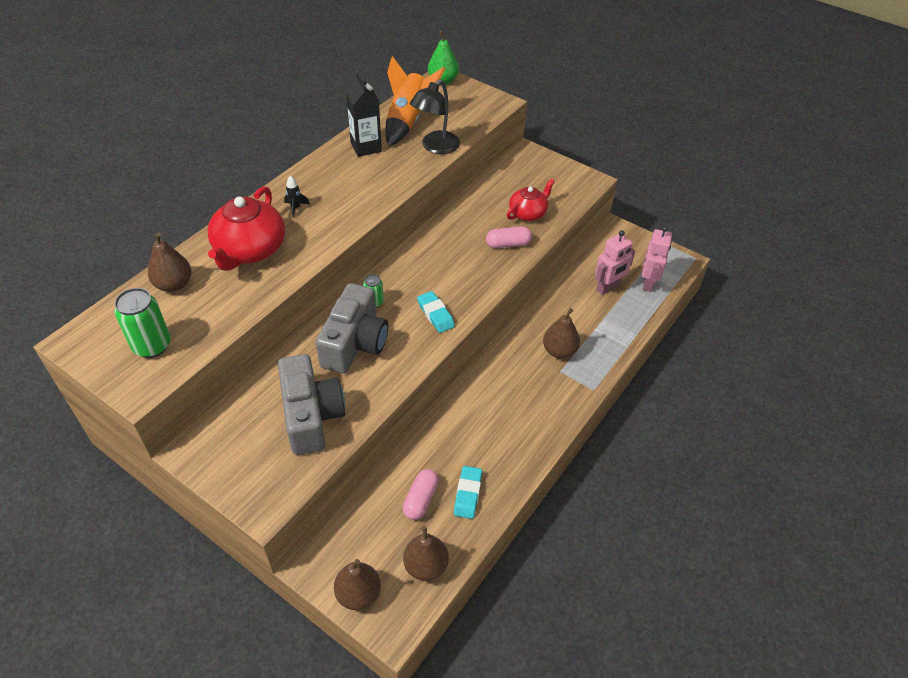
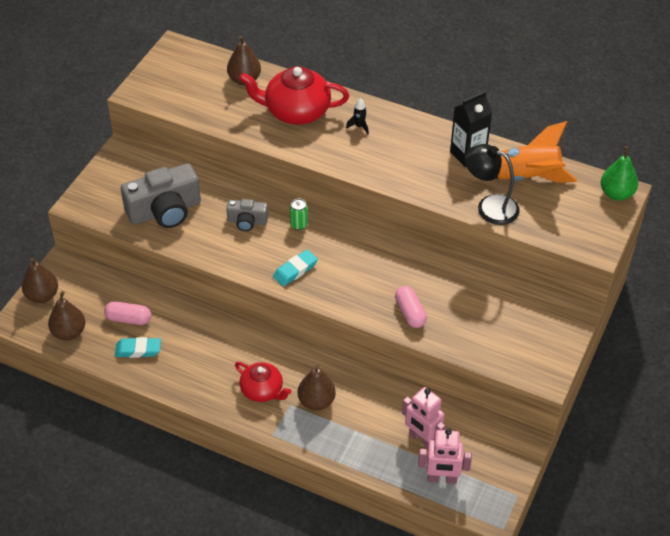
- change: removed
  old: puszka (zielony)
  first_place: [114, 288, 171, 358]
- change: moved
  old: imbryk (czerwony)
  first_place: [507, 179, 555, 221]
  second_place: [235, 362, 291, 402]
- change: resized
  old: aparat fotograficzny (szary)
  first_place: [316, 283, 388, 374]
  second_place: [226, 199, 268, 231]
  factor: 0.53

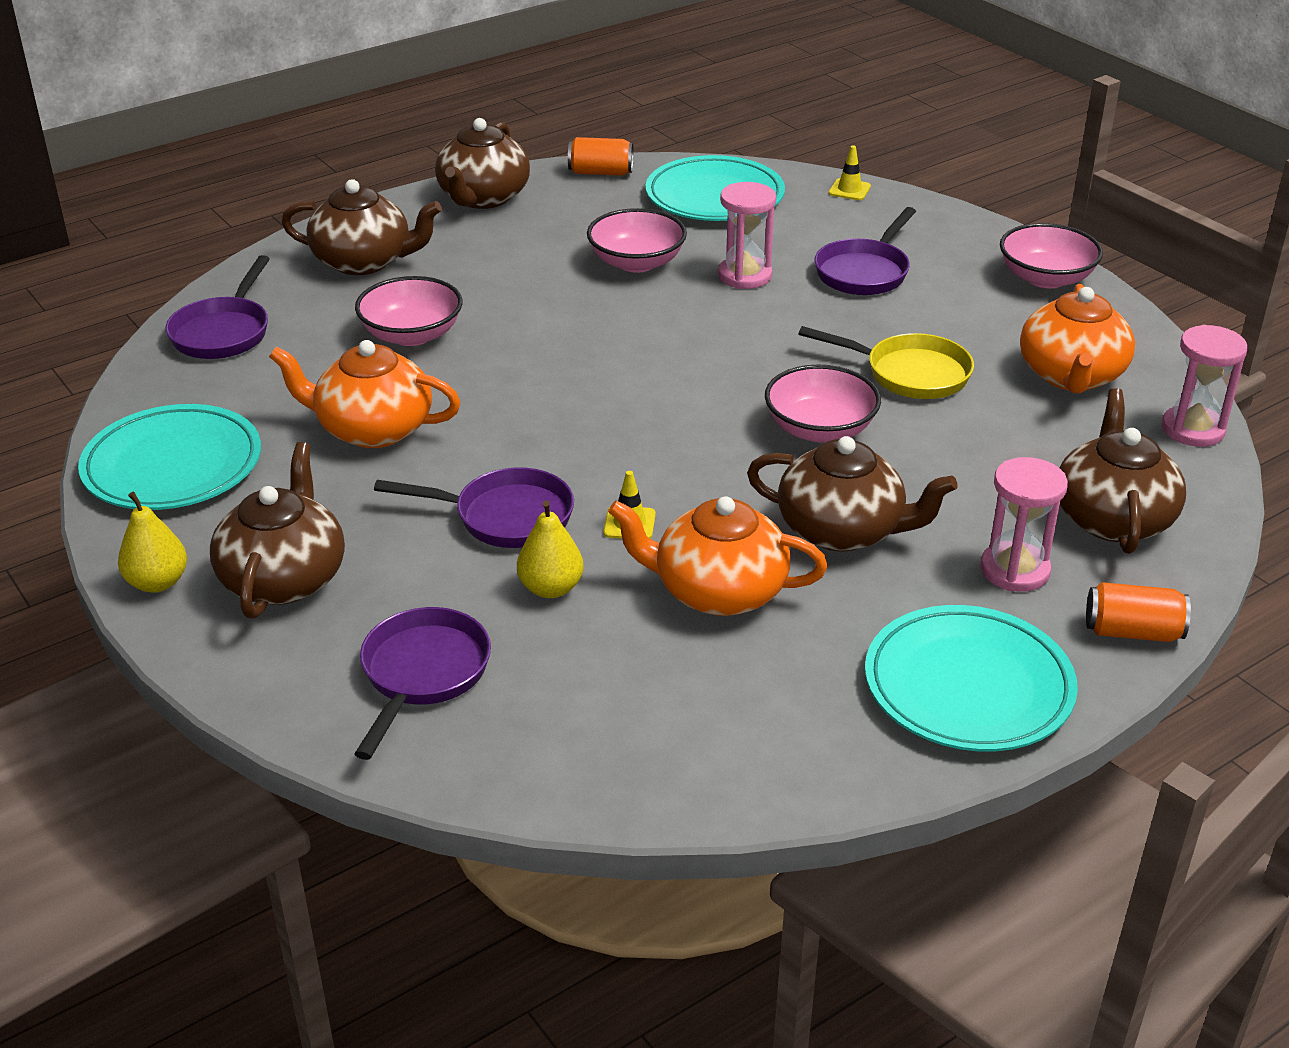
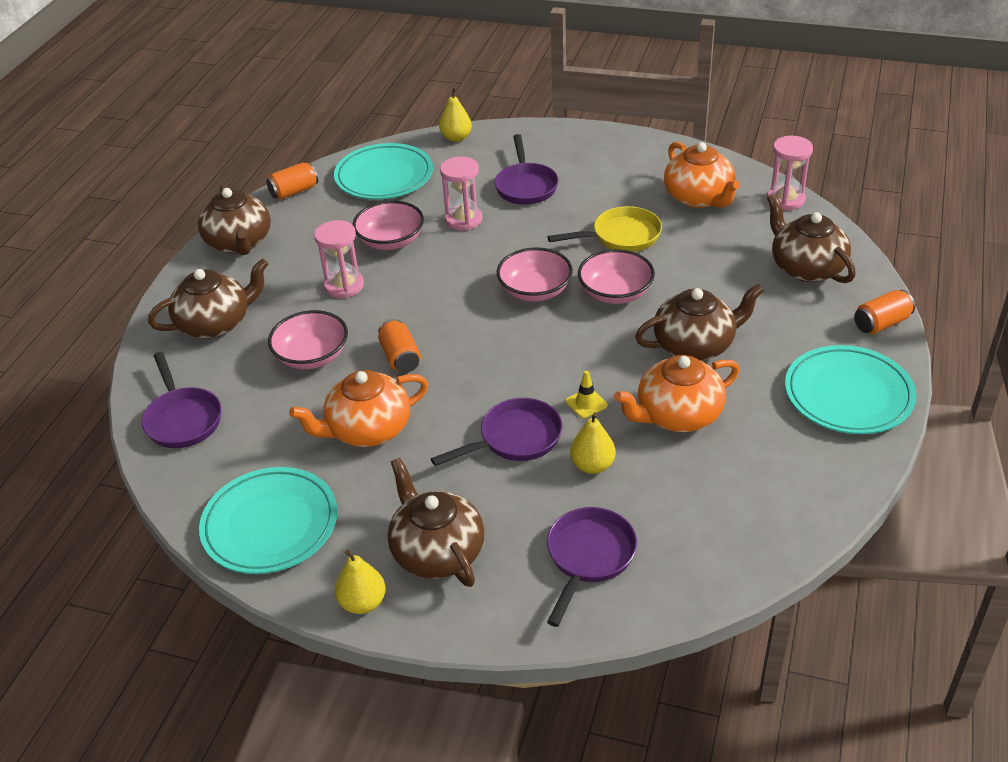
- change: added
  new: puszka (pomarańczowy)
  second_place: [378, 319, 421, 373]
- change: moved
  old: klepsydra (różowy)
  first_place: [980, 457, 1068, 592]
  second_place: [314, 220, 364, 298]
- change: moved
  old: miska (różowy)
  first_place: [1000, 223, 1103, 288]
  second_place: [497, 247, 573, 302]
- change: replaced
  old: pachołek (żółty)
  new: gruszka (żółty)
  first_place: [829, 145, 871, 200]
  second_place: [439, 88, 472, 142]
- change: turned
  old: patelnia (fioletowy)
  first_place: [354, 607, 491, 760]
  second_place: [547, 507, 637, 627]
  degrees: 45

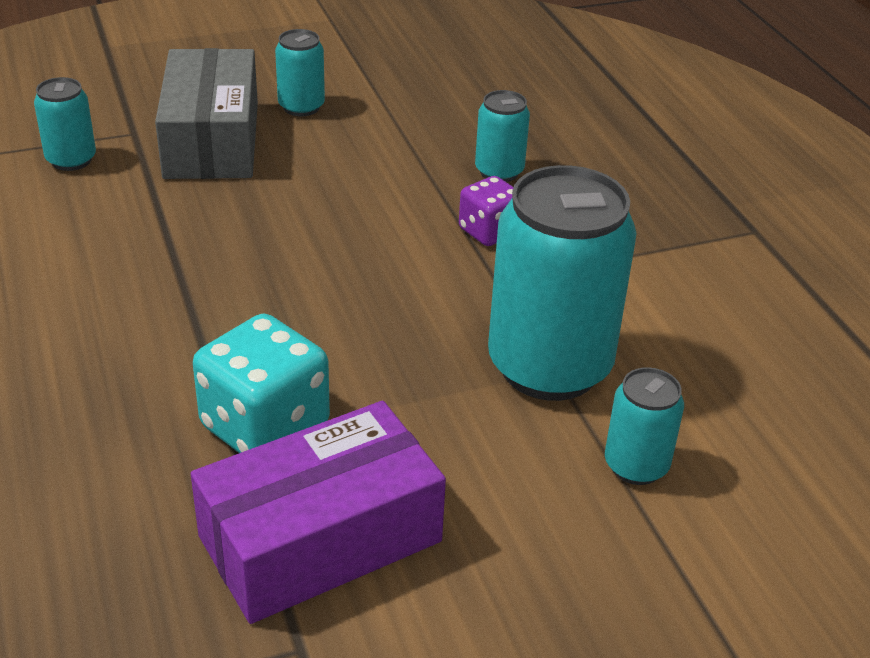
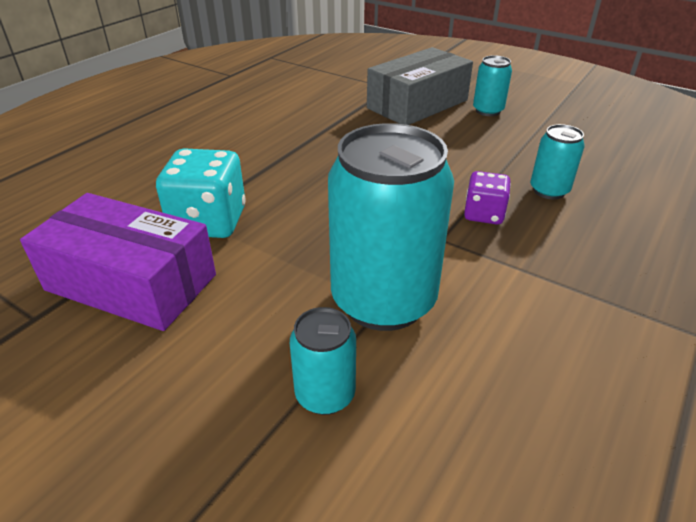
- change: removed
  old: puszka (turkusowy)
  first_place: [34, 77, 96, 171]

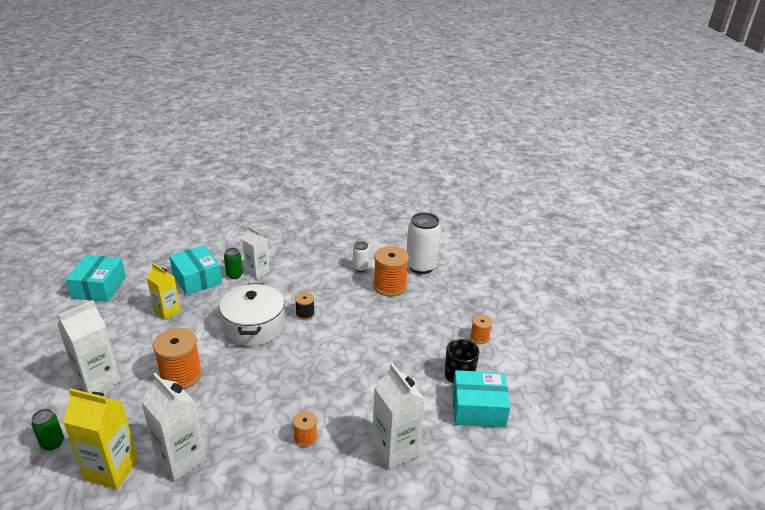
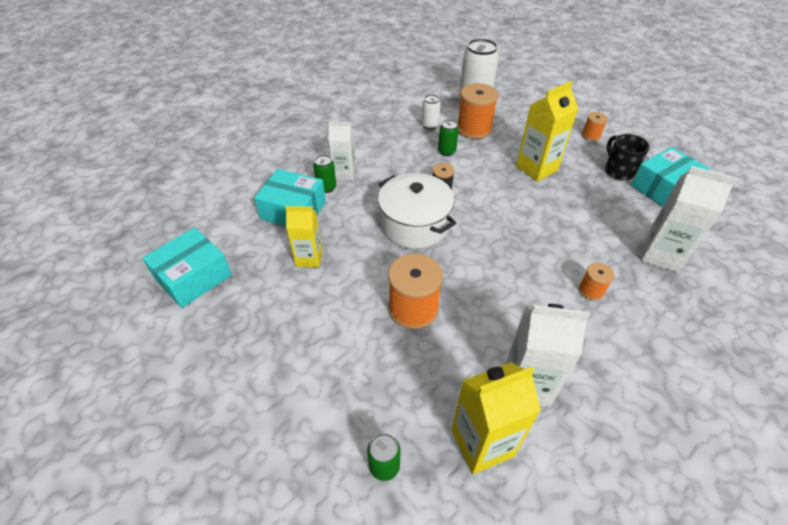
- change: removed
  old: karton mleka (biały)
  first_place: [57, 300, 121, 394]
- change: added
  new: puszka (zielony)
  second_place: [438, 119, 459, 156]
- change: added
  new: karton mleka (żółty)
  second_place: [516, 81, 578, 182]
- change: turned
  old: pudełko (turkusowy)
  first_place: [65, 255, 126, 302]
  second_place: [142, 227, 232, 308]
  degrees: 75

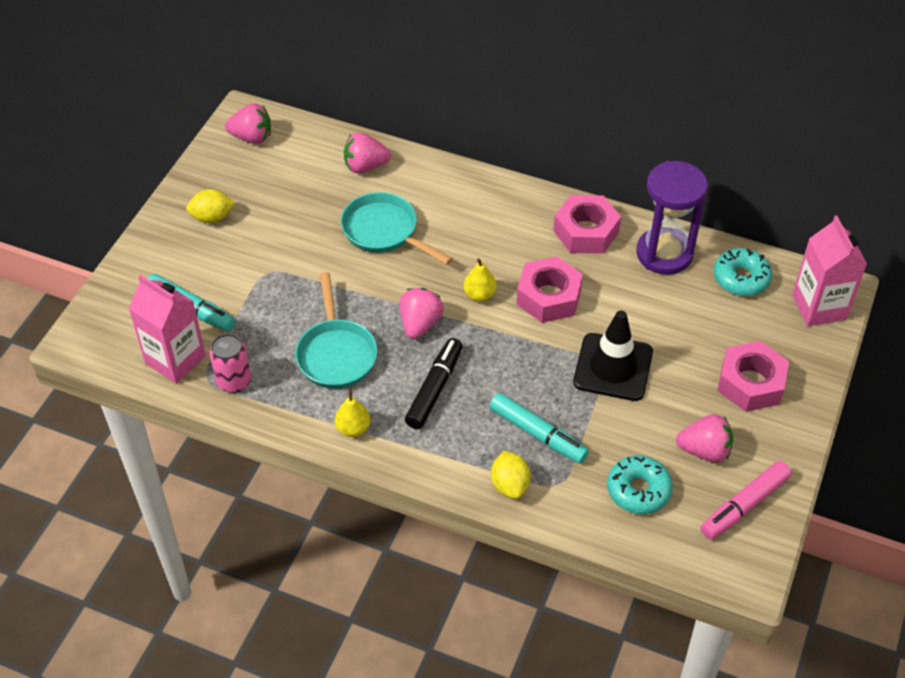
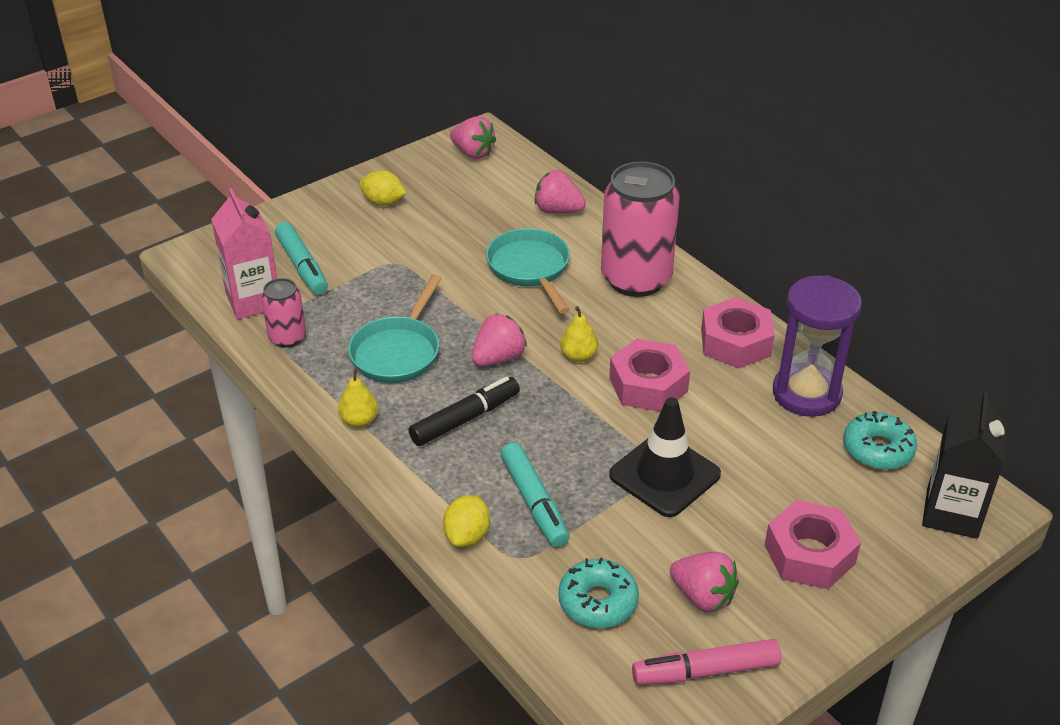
- change: added
  new: puszka (różowy)
  second_place: [601, 162, 680, 297]
- change: recoloured
  old: karton mleka (różowy)
  new: karton mleka (czarny)
  first_place: [792, 216, 867, 326]
  second_place: [922, 391, 1007, 539]

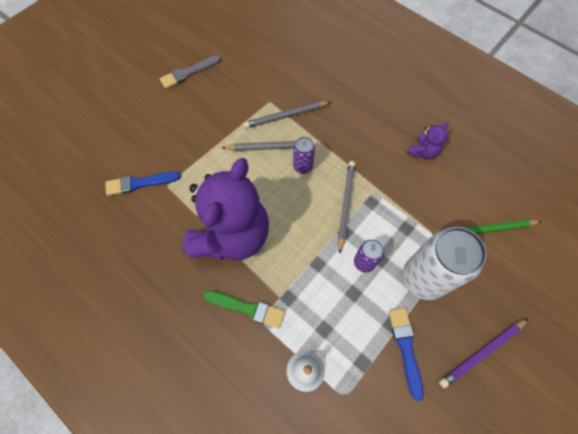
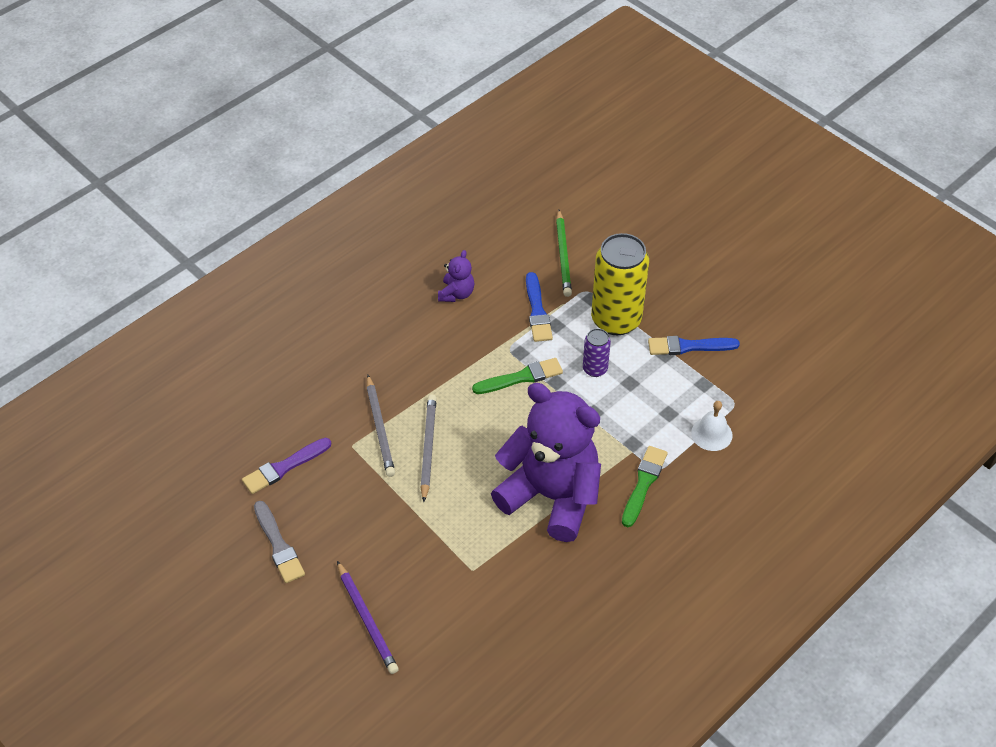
- change: removed
  old: puszka (fioletowy)
  first_place: [293, 137, 315, 174]
- change: added
  new: pędzel (fioletowy)
  second_place: [242, 438, 331, 494]
- change: moved
  old: pędzel (niebieski)
  first_place: [105, 171, 181, 196]
  second_place: [526, 272, 553, 342]
- change: moved
  old: ołówek (fioletowy)
  first_place: [439, 319, 528, 388]
  second_place: [337, 561, 399, 674]
- change: replaced
  old: ołówek (szary)
  new: pędzel (zielony)
  first_place: [338, 161, 355, 254]
  second_place: [472, 358, 563, 394]
- change: recoloured
  old: puszka (biały)
  new: puszka (żółty)
  first_place: [403, 227, 487, 300]
  second_place: [591, 233, 649, 335]
- change: turned
  old: miś (fioletowy)
  first_place: [407, 122, 449, 159]
  second_place: [438, 250, 474, 302]
  degrees: 60

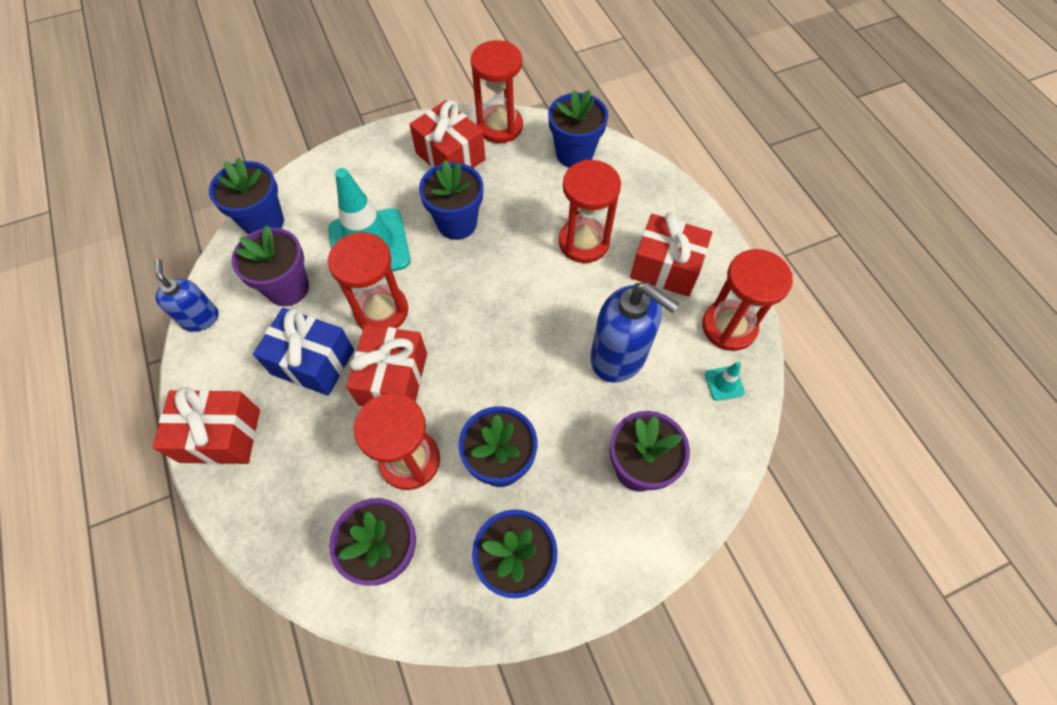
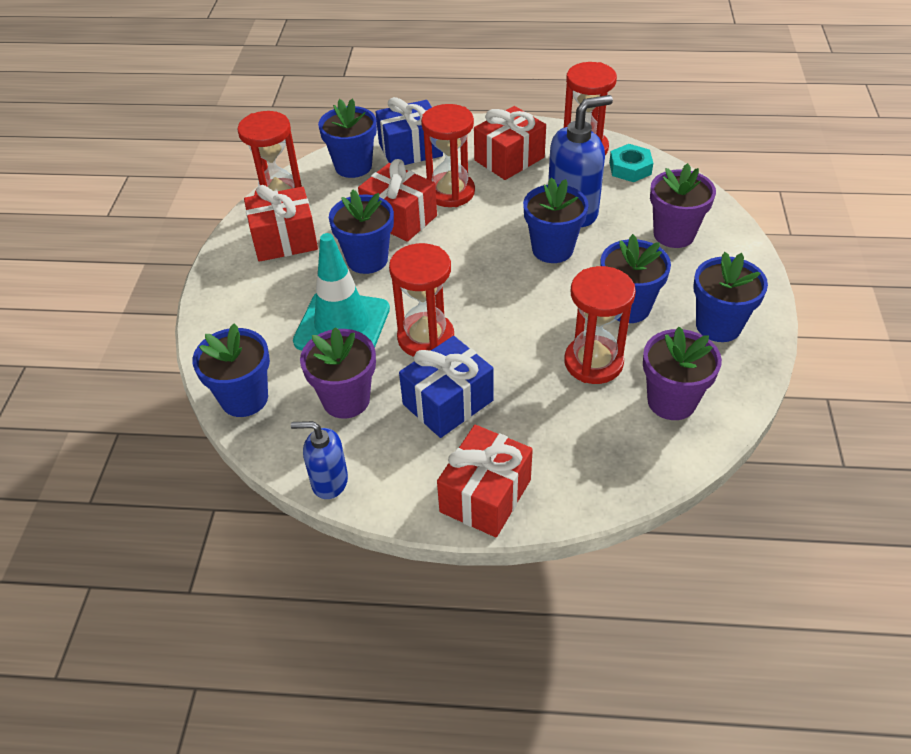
- change: added
  new: prezent (niebieski)
  second_place: [376, 97, 443, 165]
- change: added
  new: doniczka (niebieski)
  second_place: [523, 177, 589, 263]
- change: moved
  old: prezent (czerwony)
  first_place: [346, 325, 427, 406]
  second_place: [358, 159, 437, 242]
- change: replaced
  old: pachołek (turkusowy)
  new: nakrętka (turkusowy)
  first_place: [705, 362, 745, 401]
  second_place: [609, 144, 653, 182]

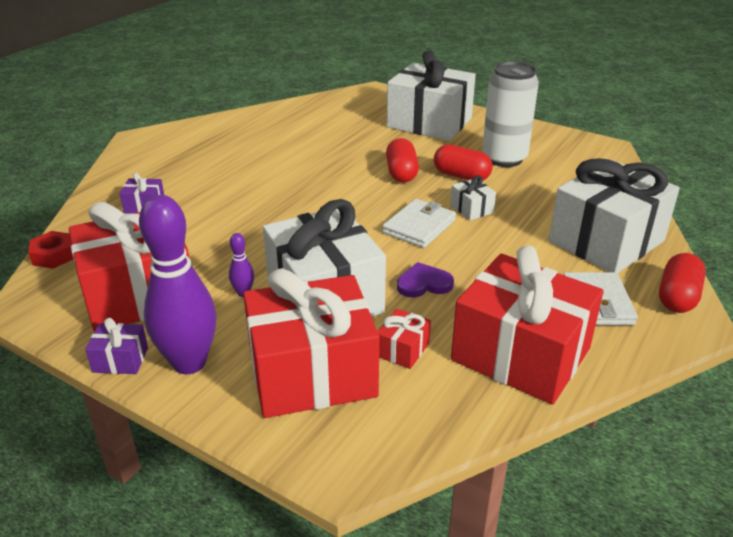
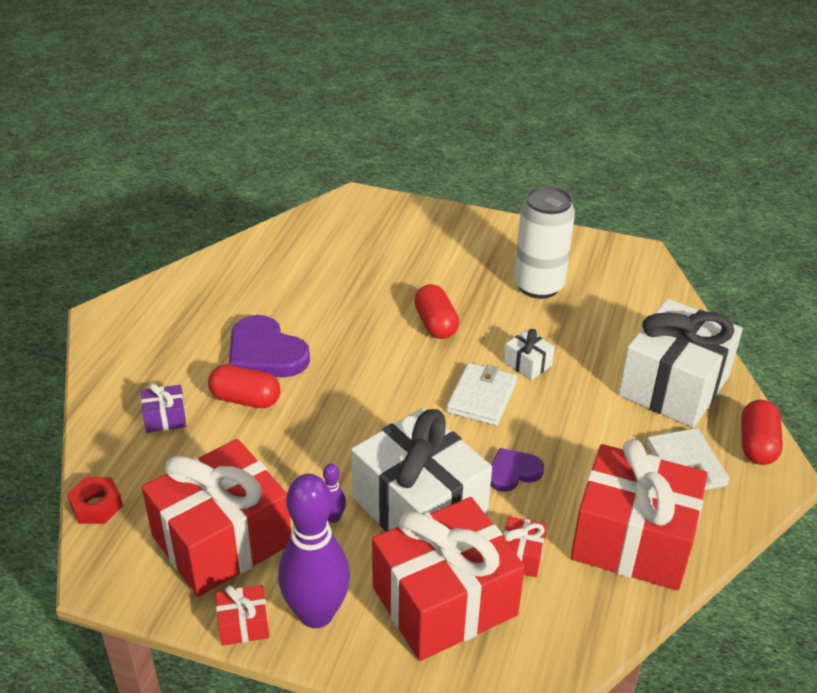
- change: removed
  old: prezent (biały)
  first_place: [387, 50, 476, 141]
- change: added
  new: serce (fioletowy)
  second_place: [229, 315, 310, 377]
- change: moved
  old: kapsułka (czerwony)
  first_place: [434, 144, 493, 180]
  second_place: [208, 364, 281, 408]
- change: recoloured
  old: prezent (fioletowy)
  new: prezent (czerwony)
  first_place: [85, 318, 148, 374]
  second_place: [216, 585, 269, 646]

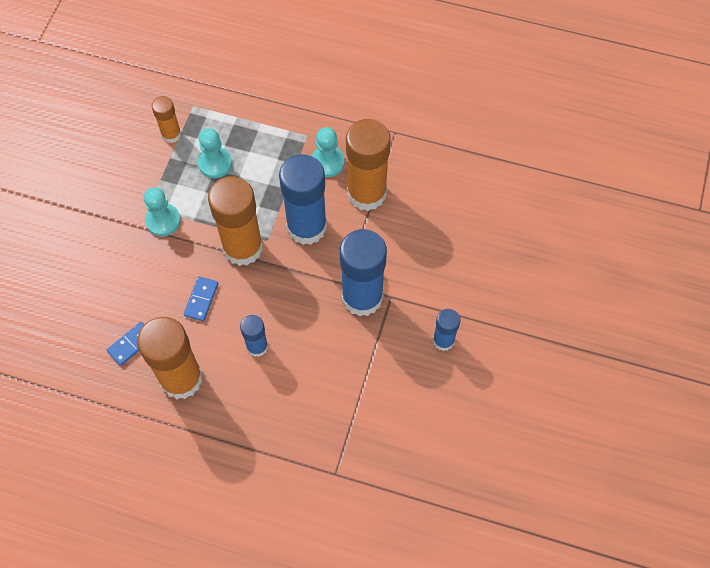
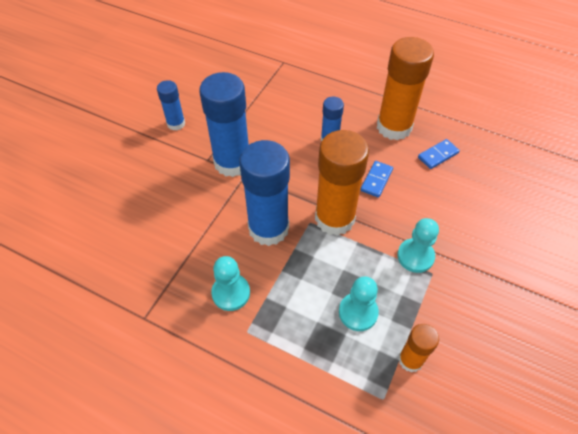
- change: removed
  old: klej w sztyfcie (pomarańczowy)
  first_place: [346, 119, 391, 211]

